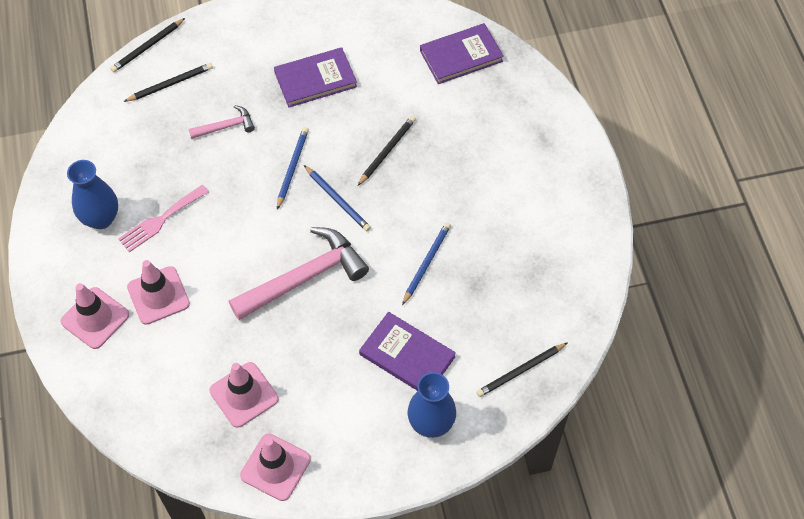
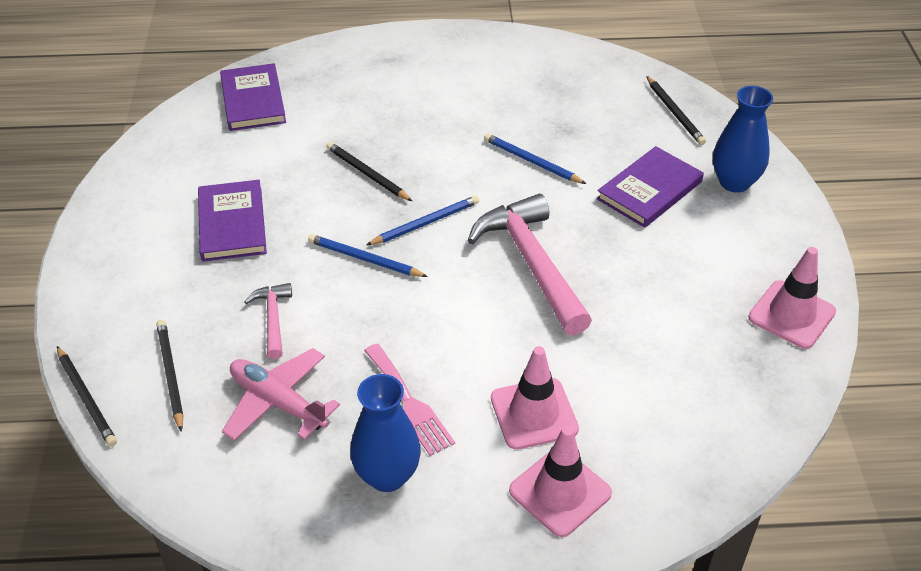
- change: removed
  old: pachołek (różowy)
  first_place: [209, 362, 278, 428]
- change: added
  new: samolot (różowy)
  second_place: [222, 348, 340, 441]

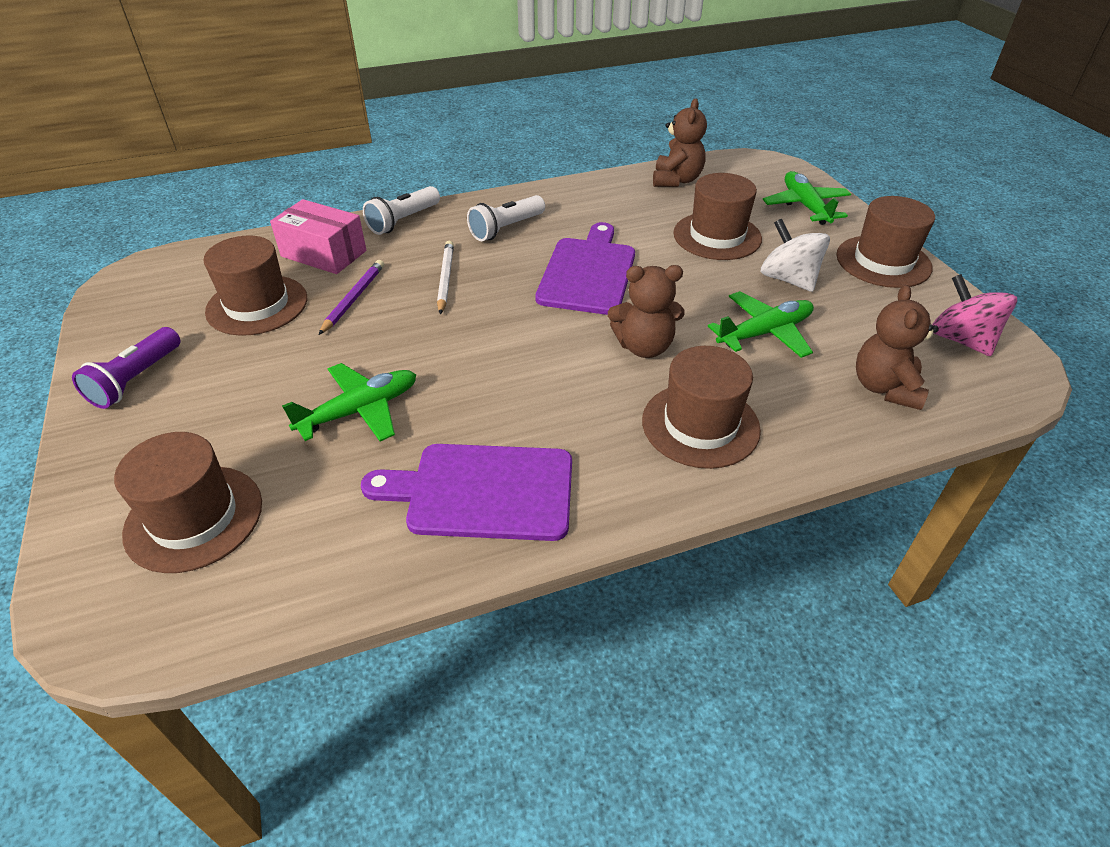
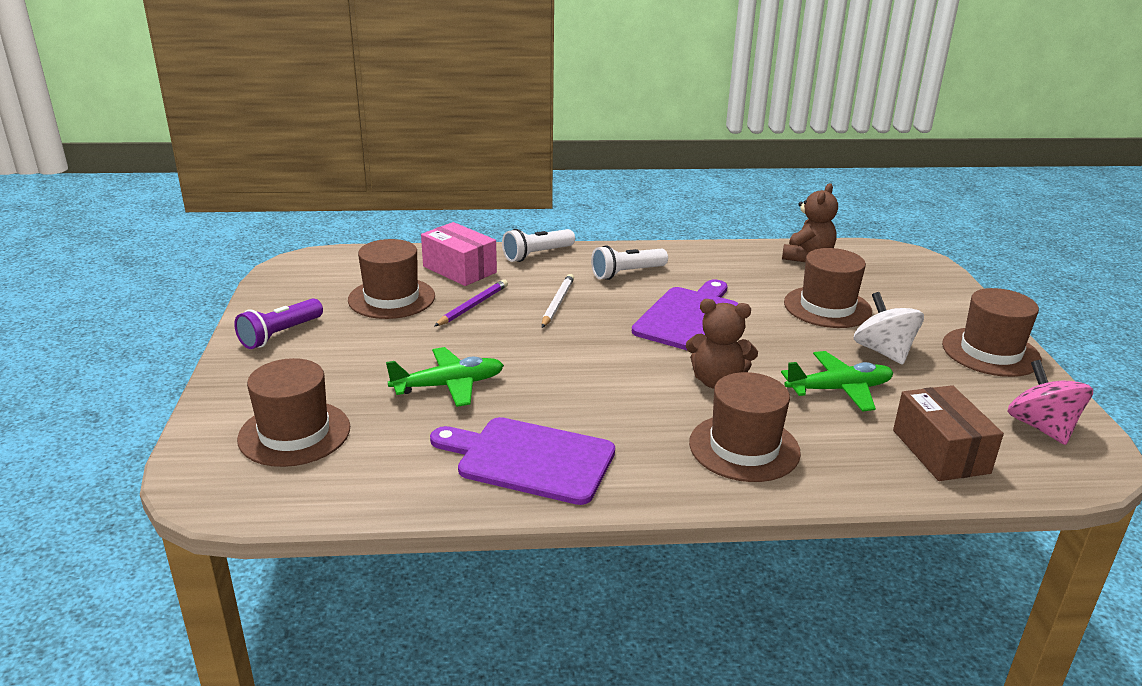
- change: removed
  old: samolot (zielony)
  first_place: [763, 171, 851, 225]
- change: replaced
  old: miś (brązowy)
  new: pudełko (brązowy)
  first_place: [856, 285, 939, 410]
  second_place: [893, 385, 1004, 481]

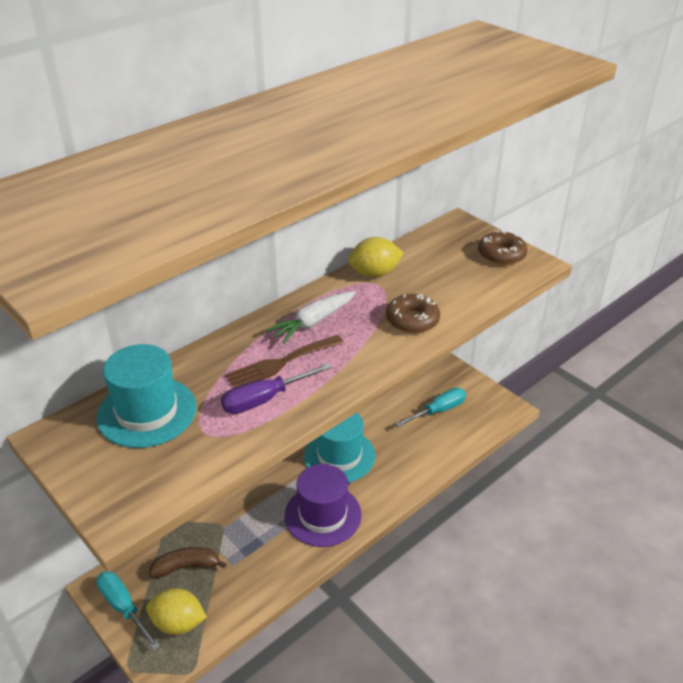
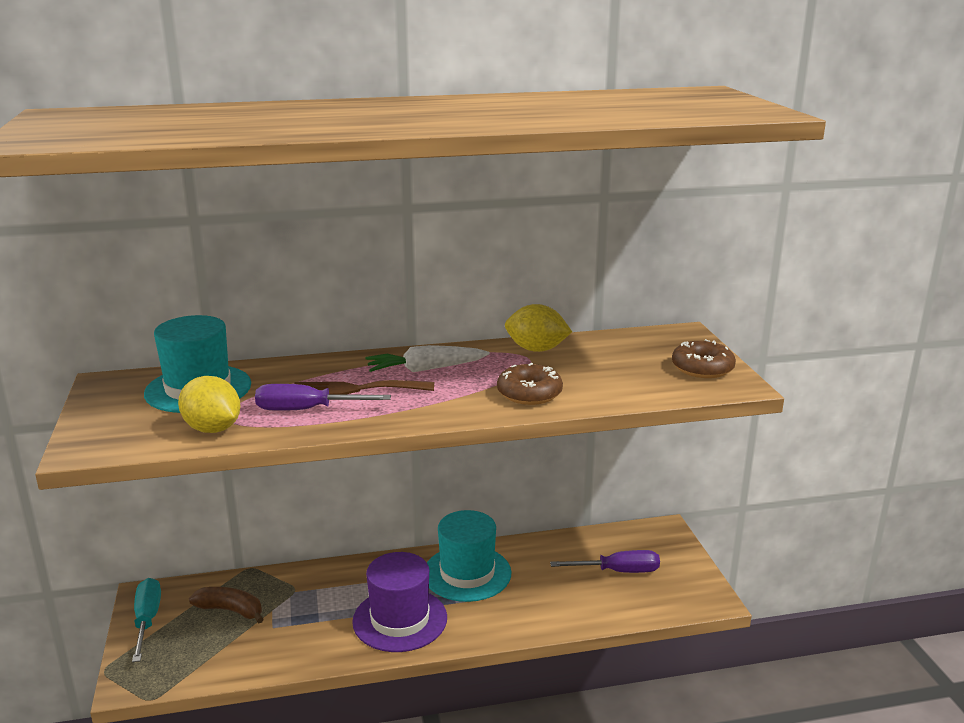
- change: moved
  old: cytryna (żółty)
  first_place: [146, 588, 207, 635]
  second_place: [178, 376, 240, 433]
- change: recoloured
  old: śrubokręt (turkusowy)
  new: śrubokręt (fioletowy)
  first_place: [395, 388, 466, 427]
  second_place: [550, 550, 660, 573]

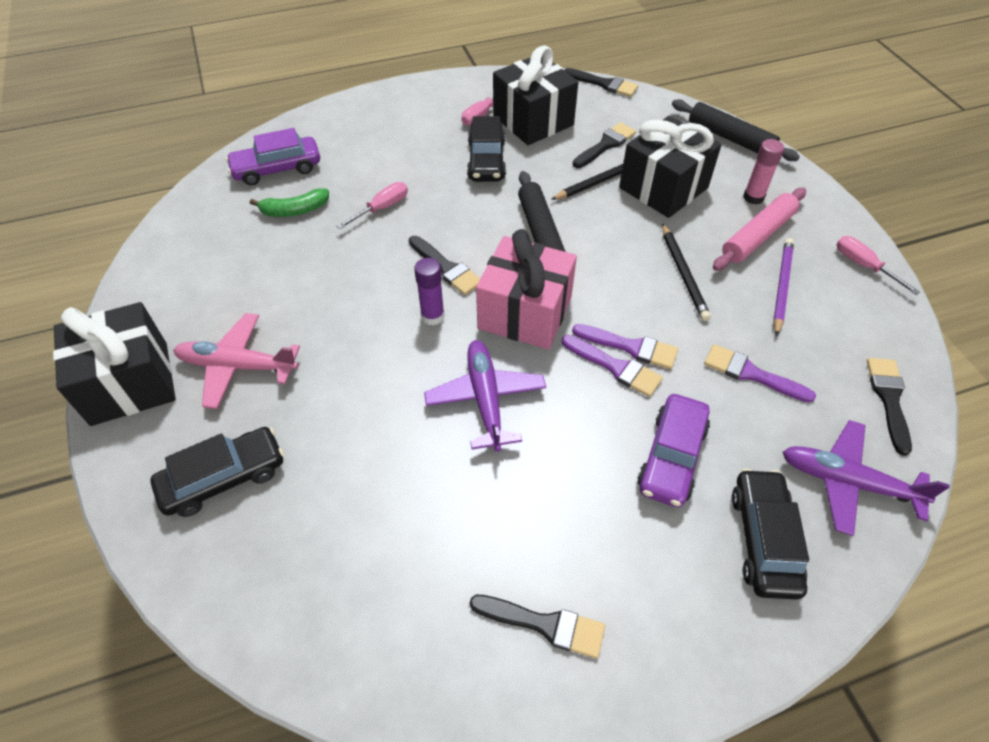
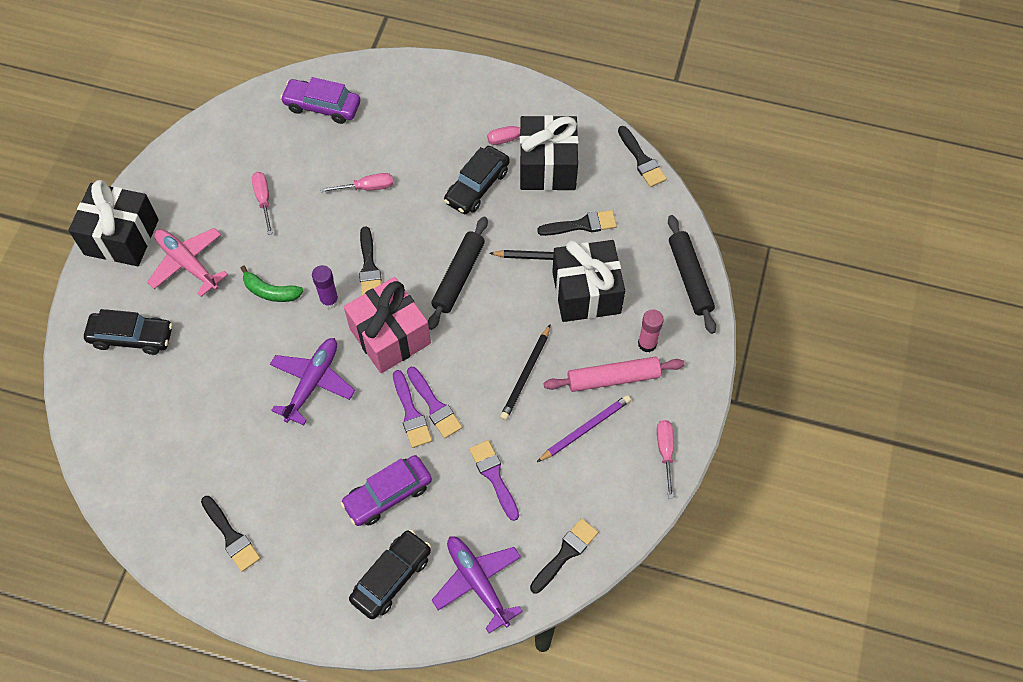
- change: added
  new: śrubokręt (różowy)
  second_place: [252, 172, 273, 235]
- change: moved
  old: banan (zielony)
  first_place: [250, 188, 329, 217]
  second_place: [241, 265, 303, 302]

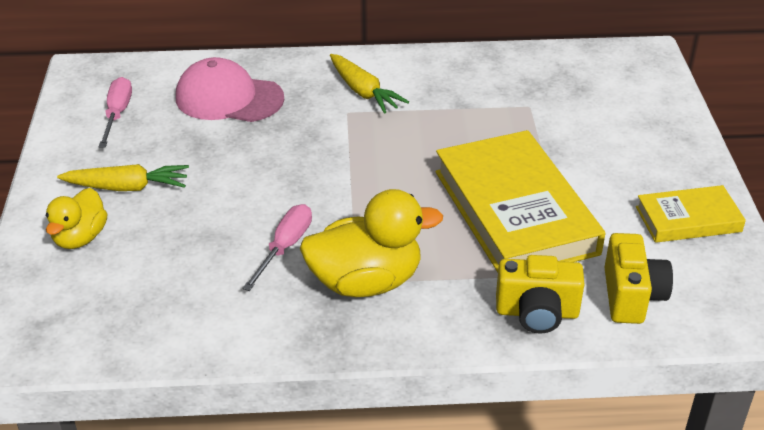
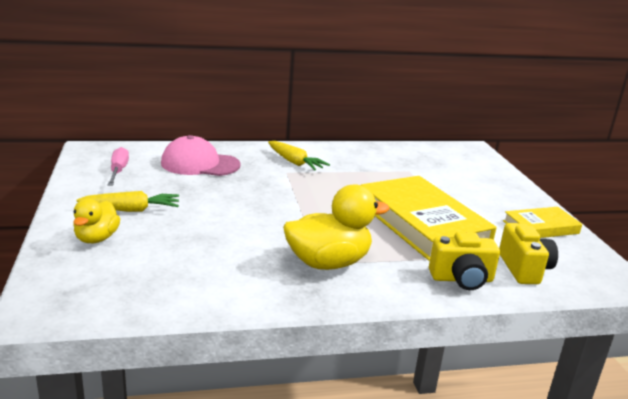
- change: removed
  old: śrubokręt (różowy)
  first_place: [242, 204, 312, 291]

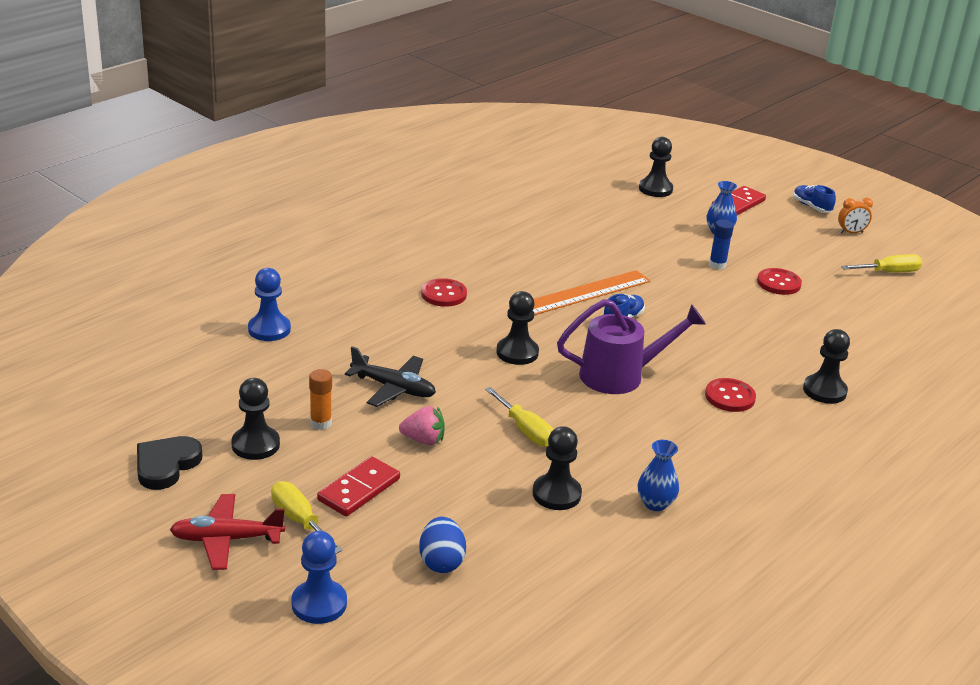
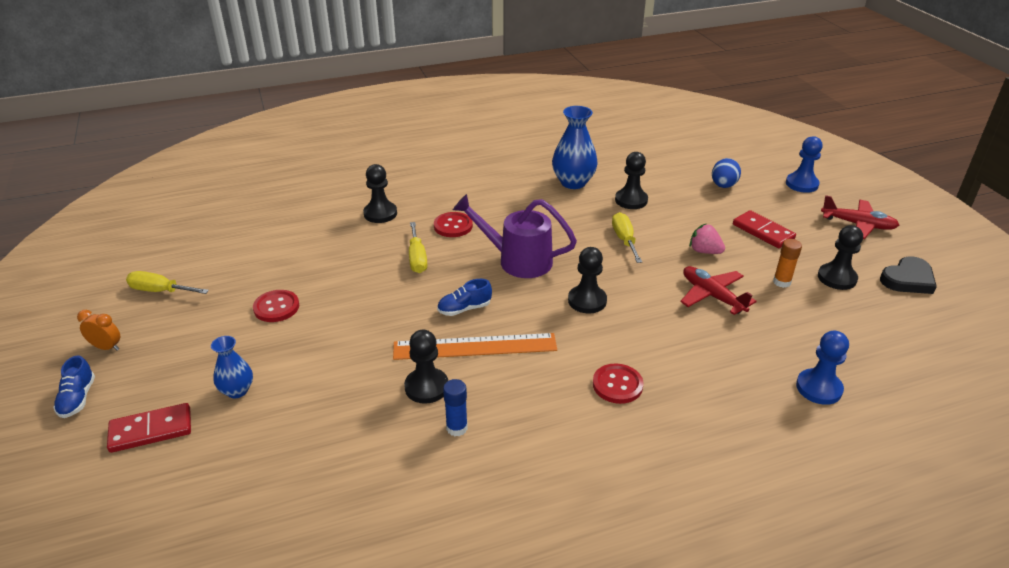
- change: moved
  old: śrubokręt (żółty)
  first_place: [271, 481, 343, 554]
  second_place: [409, 222, 427, 273]
- change: moved
  old: pionek (czarny)
  first_place: [639, 137, 673, 197]
  second_place: [404, 330, 448, 404]
- change: moved
  old: klej w sztyfcie (niebieski)
  first_place: [709, 219, 734, 270]
  second_place: [443, 379, 468, 436]
- change: recoloured
  old: samolot (czarny)
  new: samolot (czerwony)
  first_place: [345, 346, 436, 407]
  second_place: [680, 266, 757, 315]
- change: turned
  old: kostka domina (czerwony)
  first_place: [317, 456, 400, 517]
  second_place: [733, 210, 796, 248]
  degrees: 75
- change: resized
  old: wazon (niebieski)
  first_place: [638, 440, 679, 511]
  second_place: [552, 106, 598, 189]
  factor: 1.69

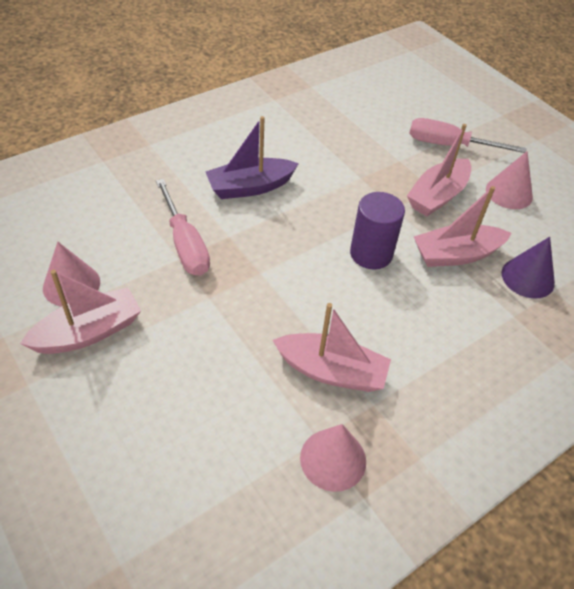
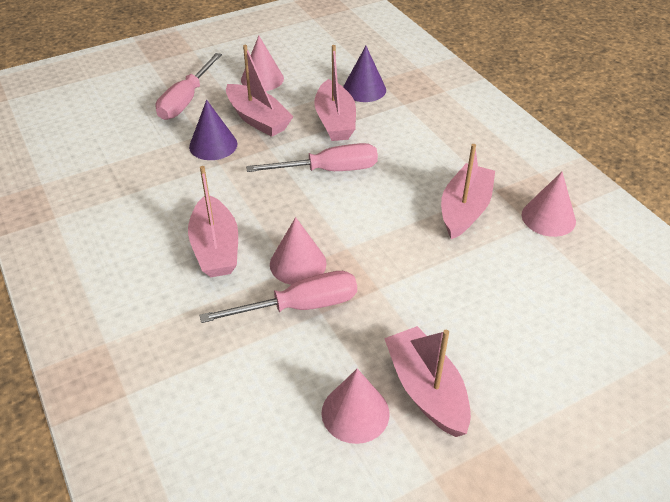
- change: added
  new: stożek (fioletowy)
  second_place: [189, 100, 238, 160]
- change: added
  new: stożek (różowy)
  second_place: [270, 217, 327, 285]
- change: replaced
  old: walec (fioletowy)
  new: śrubokręt (różowy)
  first_place: [350, 192, 405, 269]
  second_place: [246, 143, 378, 172]
- change: recoloured
  old: łódka (fioletowy)
  new: łódka (różowy)
  first_place: [205, 116, 299, 199]
  second_place: [188, 166, 238, 277]

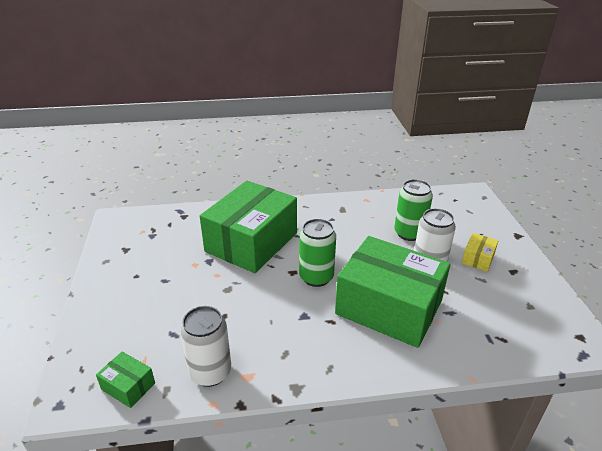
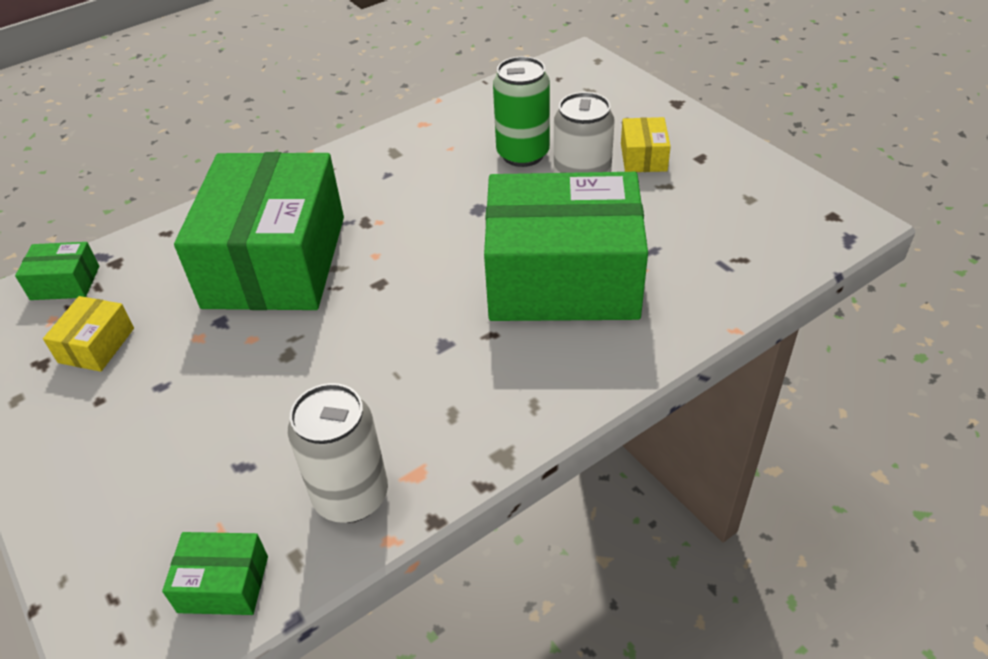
- change: removed
  old: puszka (zielony)
  first_place: [299, 219, 336, 287]
- change: added
  new: pudełko (zielony)
  second_place: [15, 242, 99, 300]
- change: added
  new: pudełko (żółty)
  second_place: [43, 296, 134, 372]

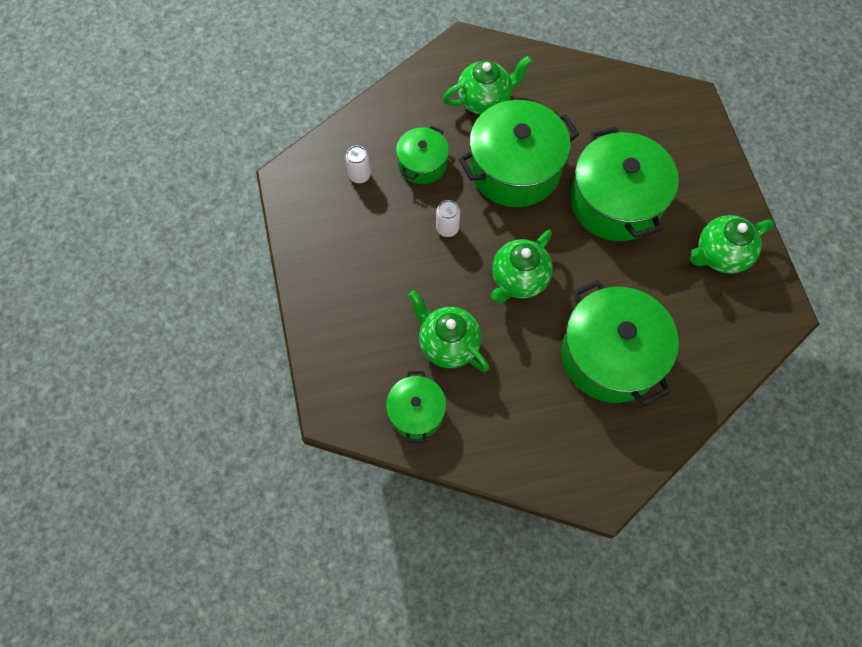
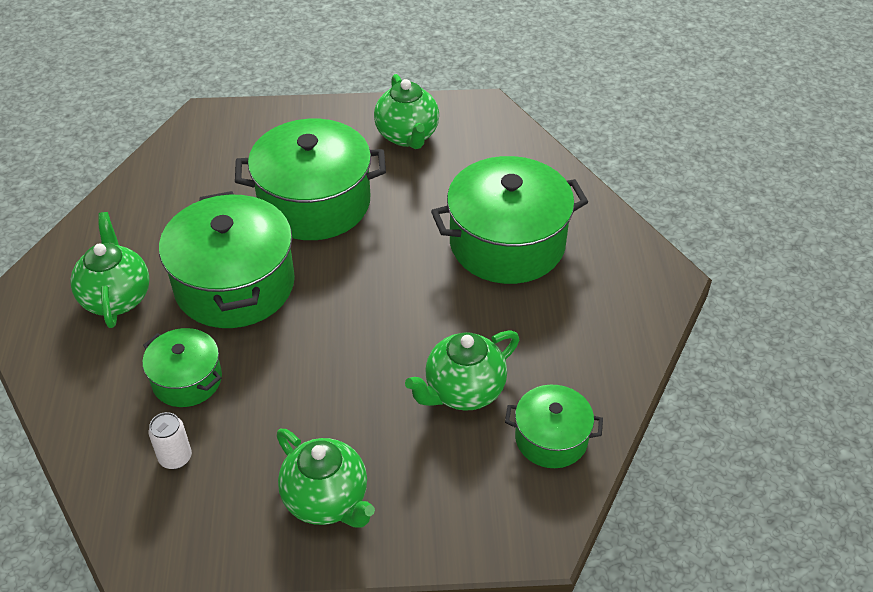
- change: removed
  old: puszka (biały)
  first_place: [436, 200, 460, 237]
- change: moved
  old: imbryk (zielony)
  first_place: [491, 230, 553, 303]
  second_place: [277, 429, 375, 528]

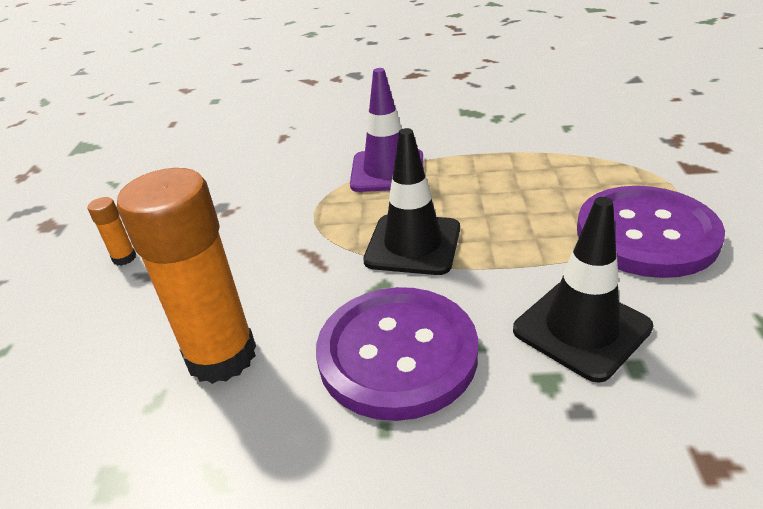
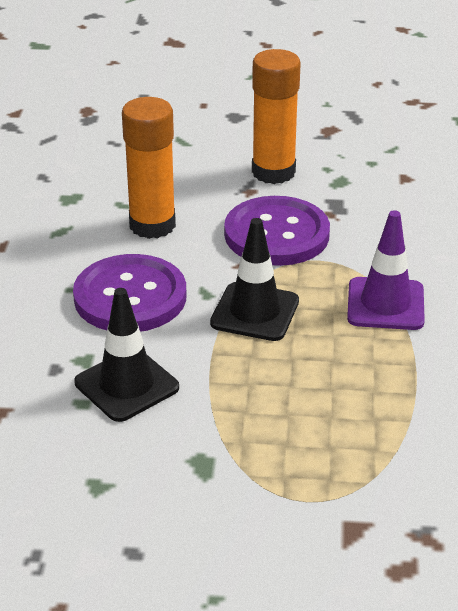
- change: moved
  old: guzik (fioletowy)
  first_place: [577, 186, 725, 278]
  second_place: [224, 196, 330, 266]
- change: resized
  old: klej w sztyfcie (pomarańczowy)
  first_place: [87, 197, 136, 266]
  second_place: [252, 49, 301, 184]
  factor: 2.41

